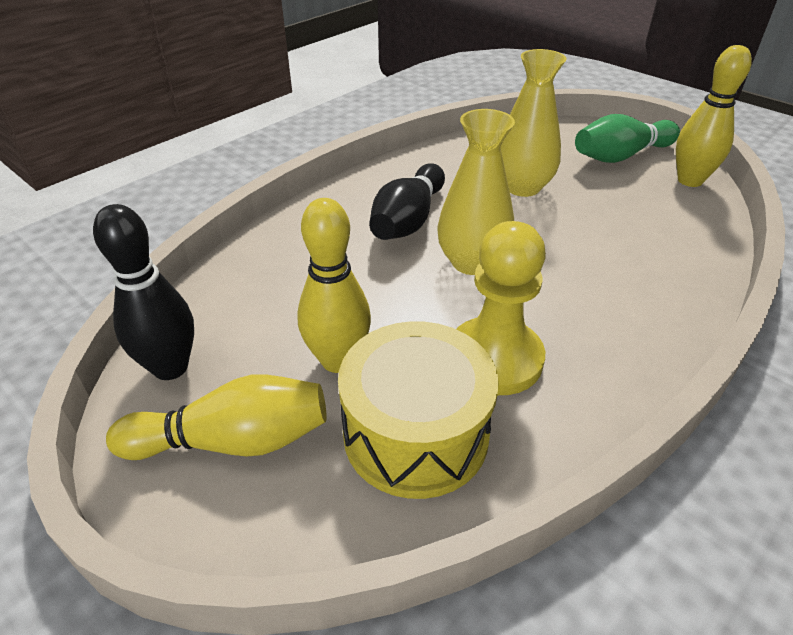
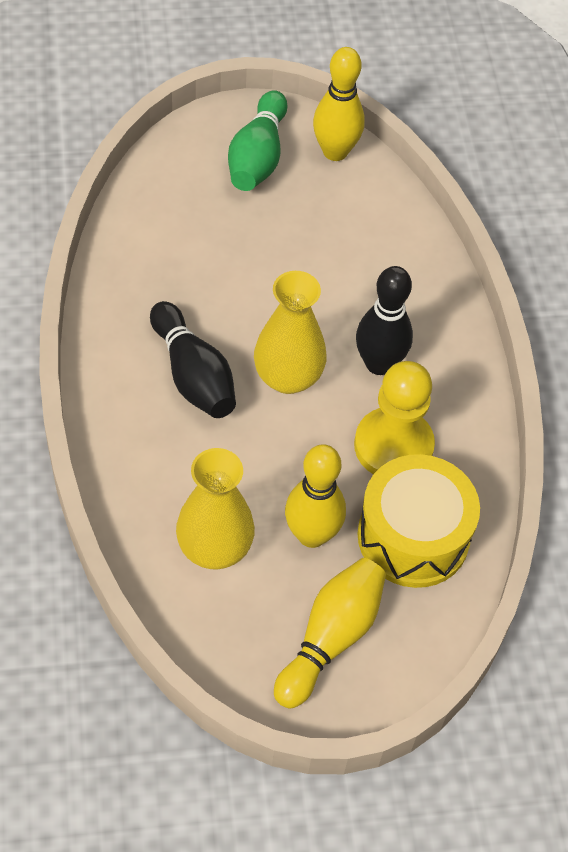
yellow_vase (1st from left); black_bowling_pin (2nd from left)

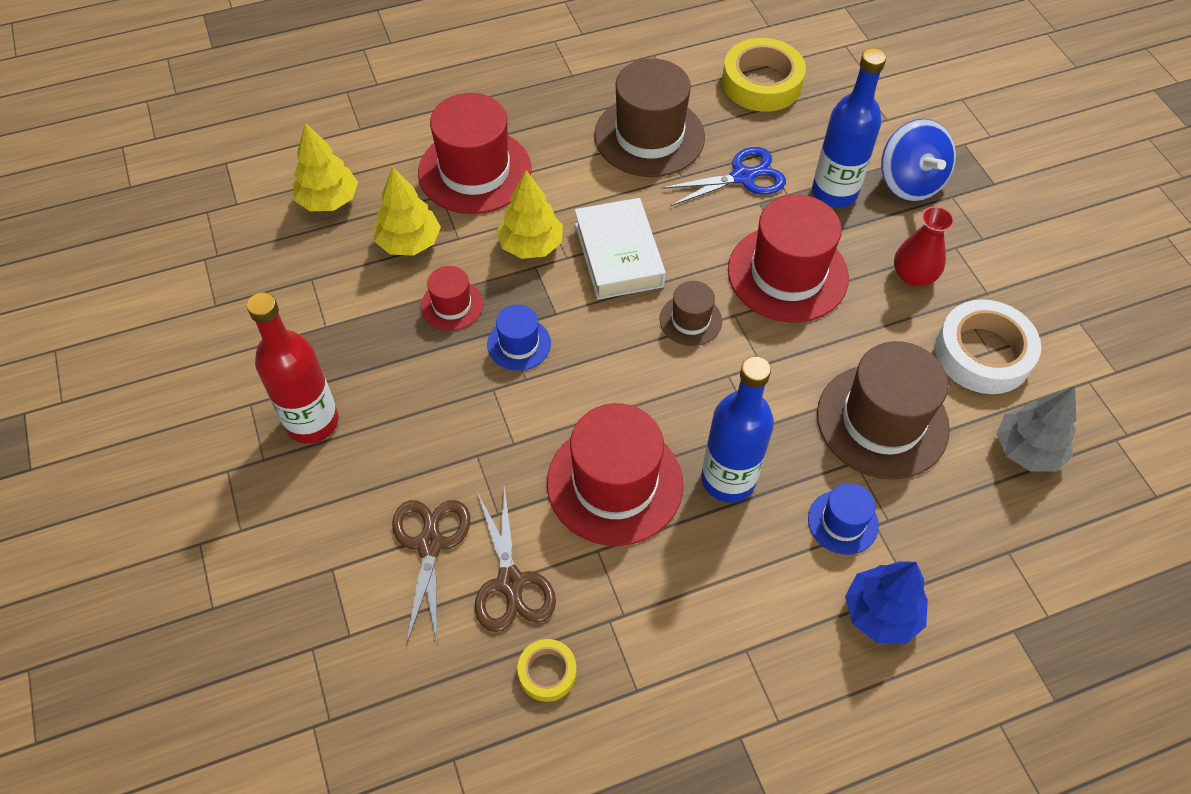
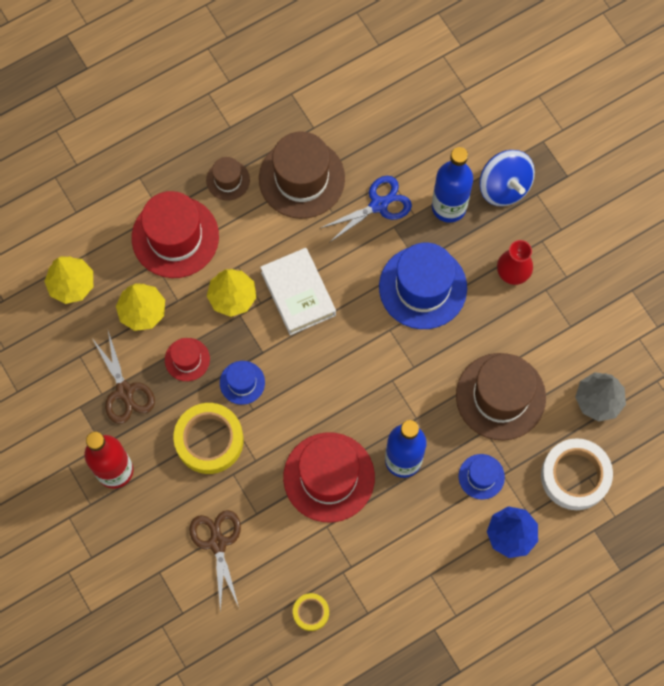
brown_scissors (1st from left); yellow_tape (1st from left); brown_hat (1st from left); blue_hat (2nd from left); white_tape

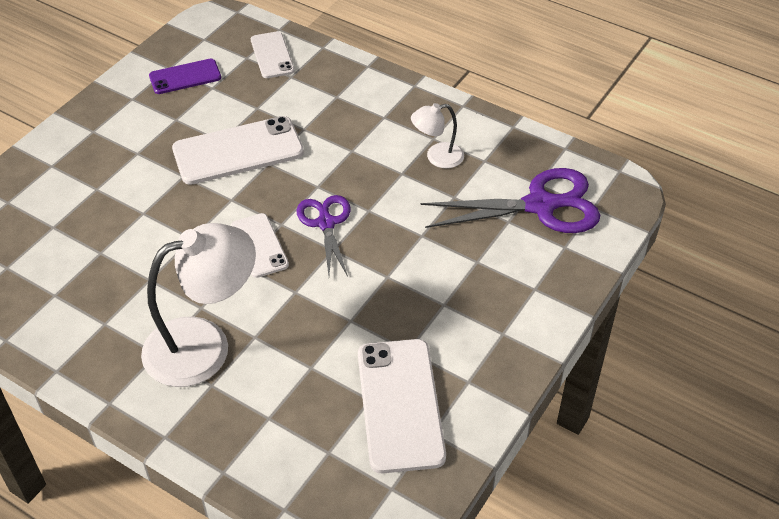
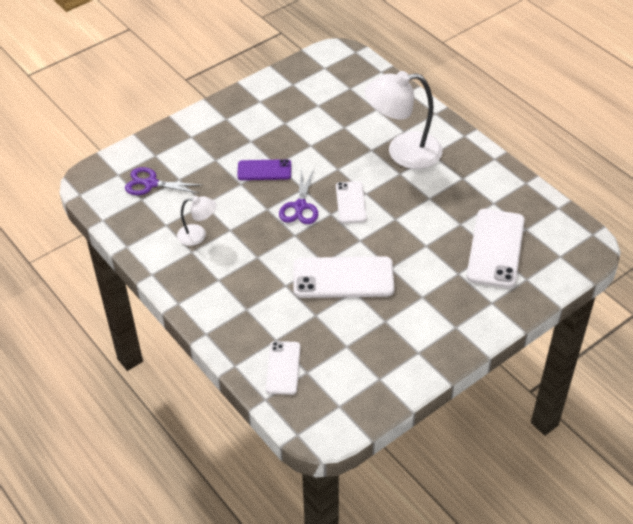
purple_scissors (1st from left); purple_phone; white_phone (4th from left)

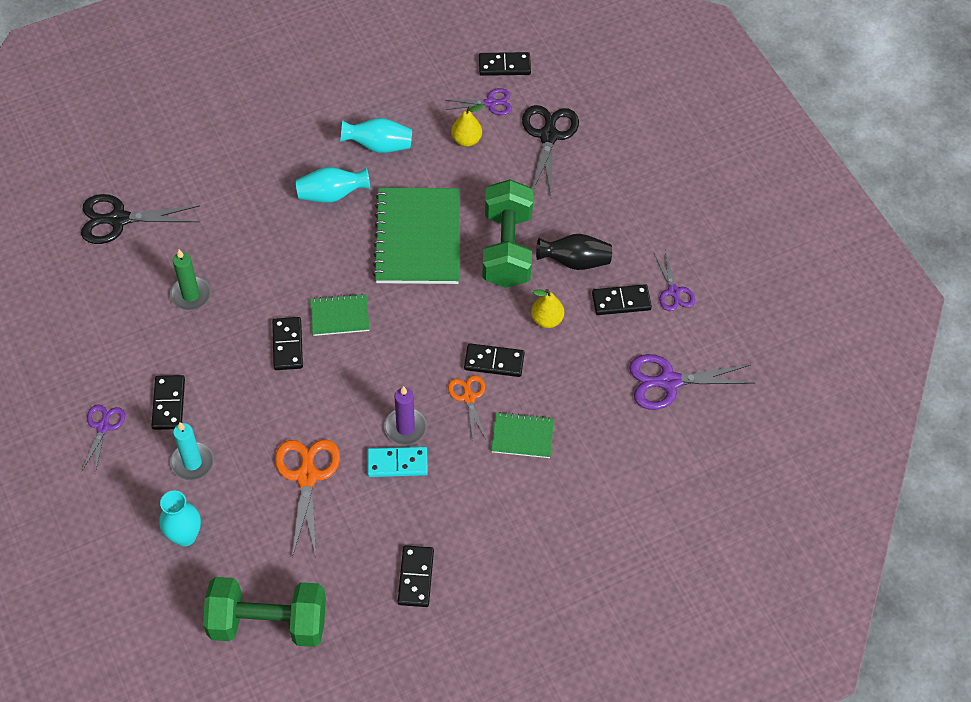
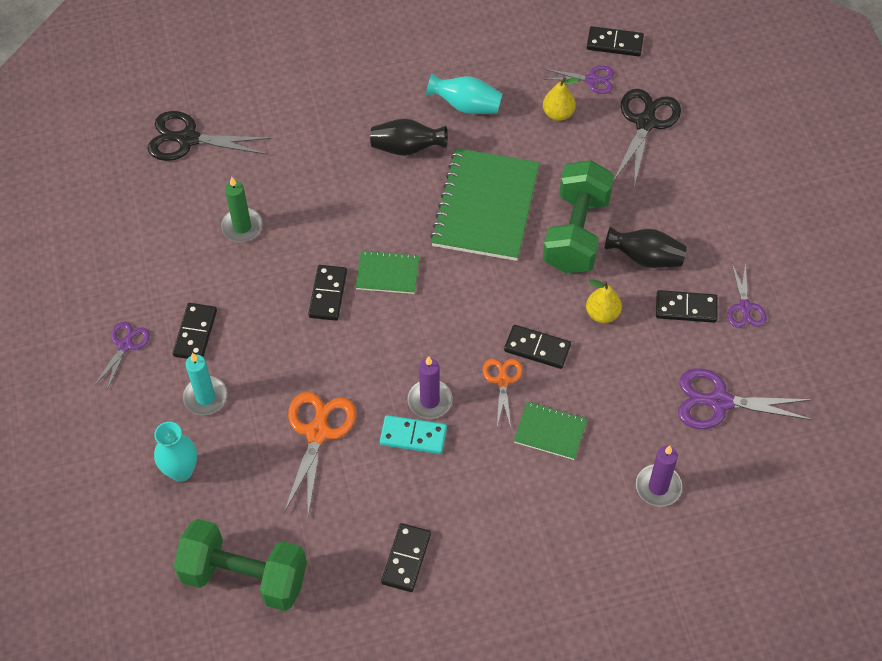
black_vase (1st from left); purple_candle (2nd from left)

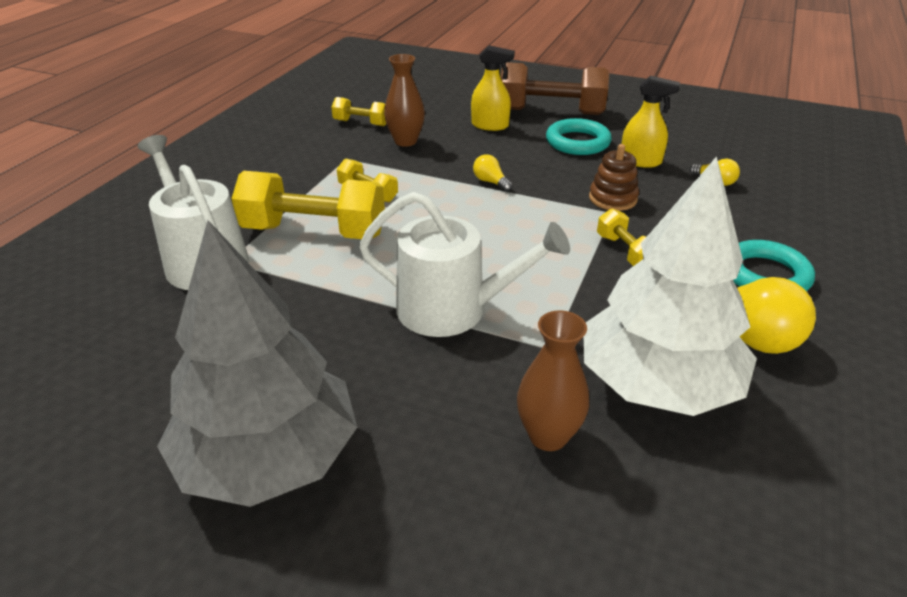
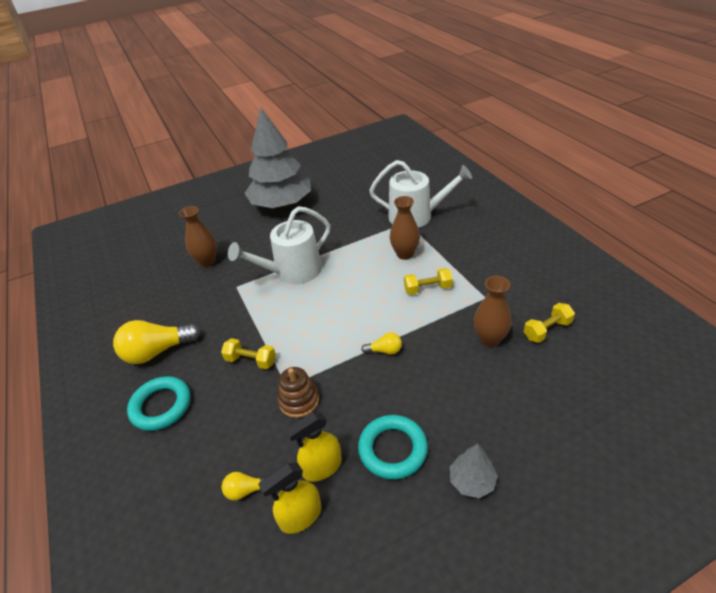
yellow_spray_bottle (1st from left); brown_vase (2nd from left); grey_tree (2nd from left); white_tree

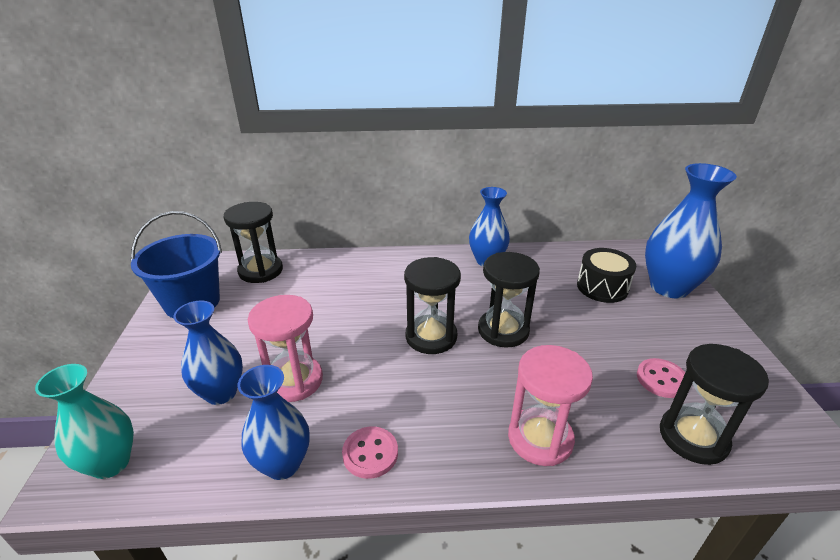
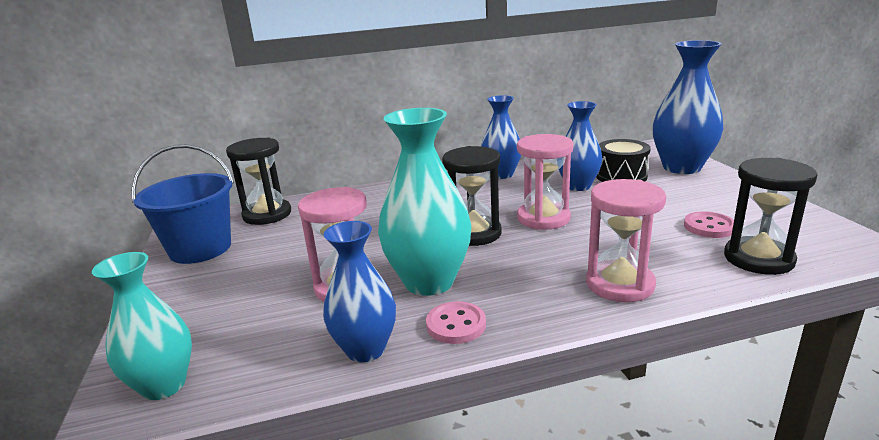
turquoise_vase (2nd from left); pink_hourglass (2nd from left); blue_vase (3rd from left)

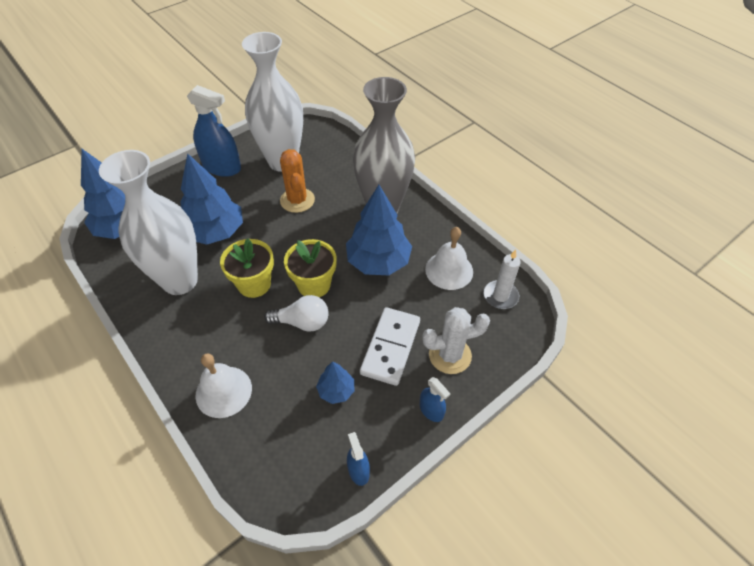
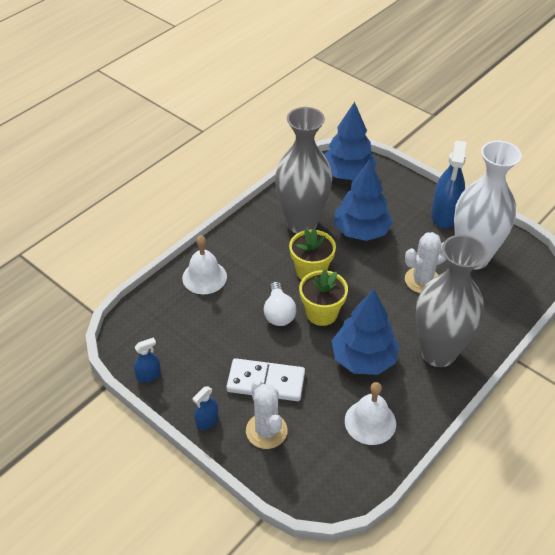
grey_vase (1st from left); white_cactus (2nd from left); blue_tree (3rd from left in the first image); white_candle

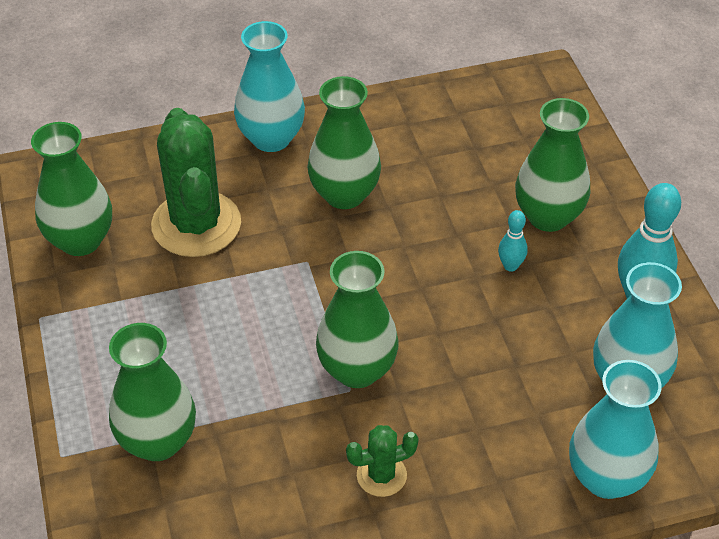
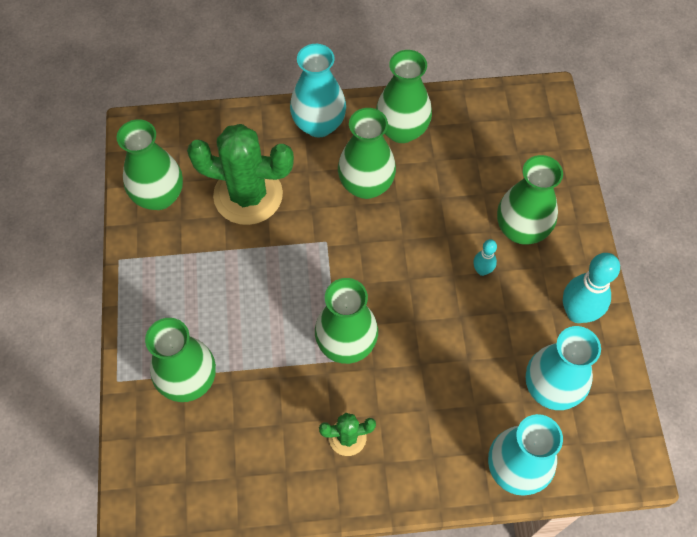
green_cactus (1st from left); green_vase (5th from left)

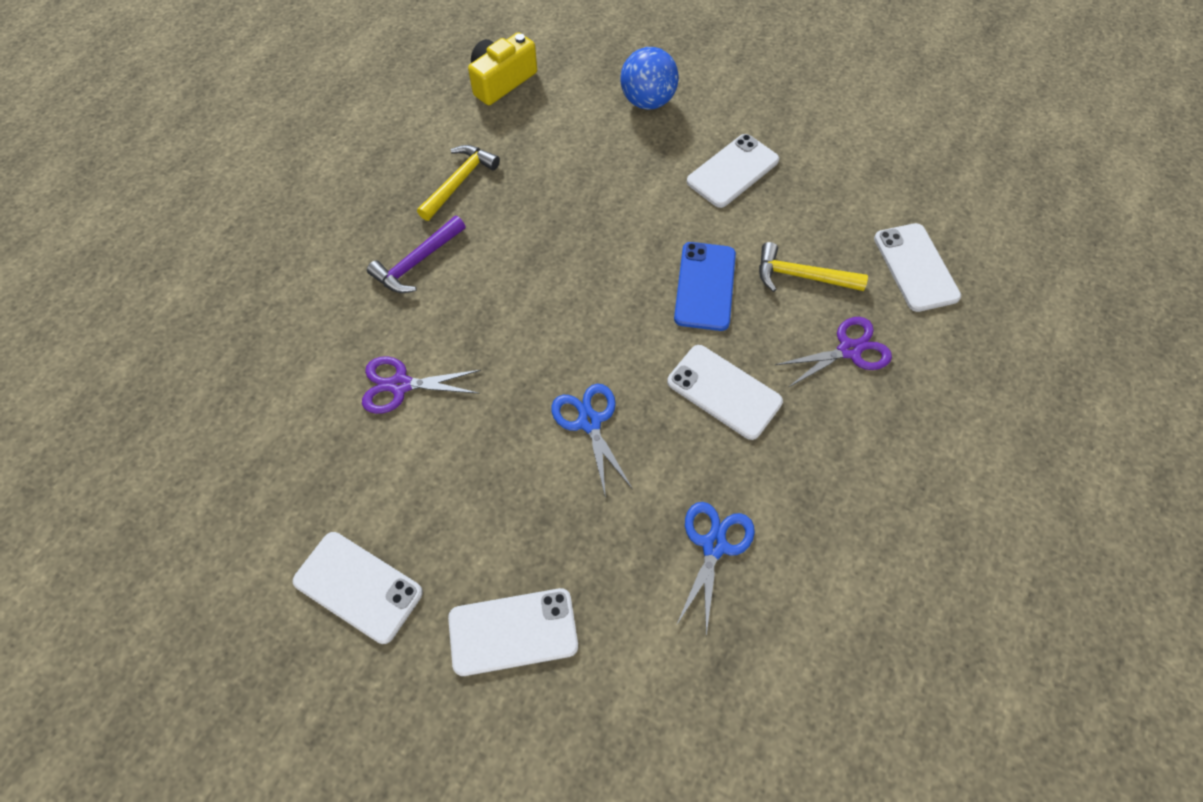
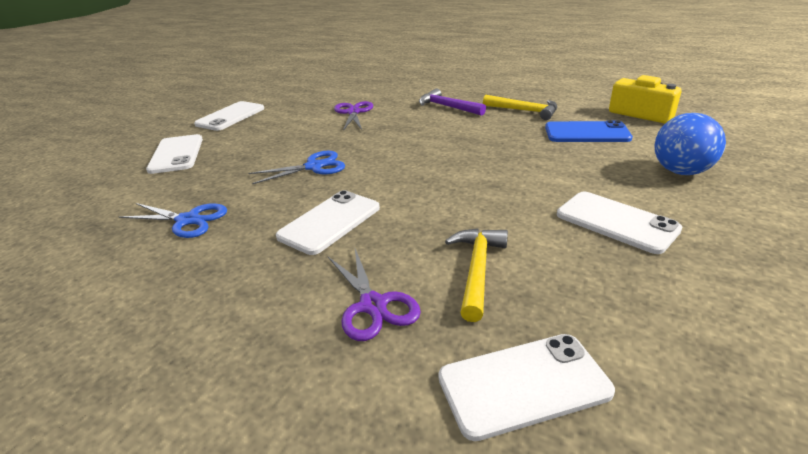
blue_phone

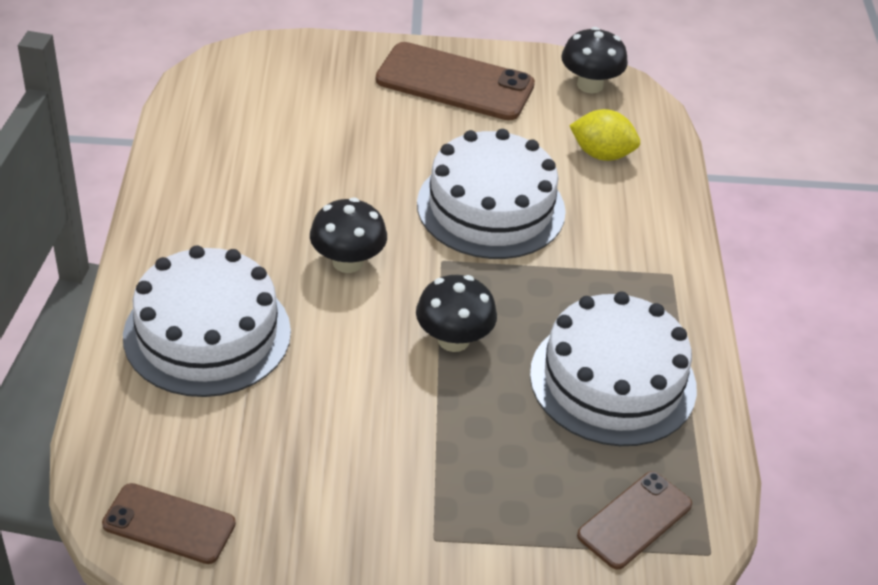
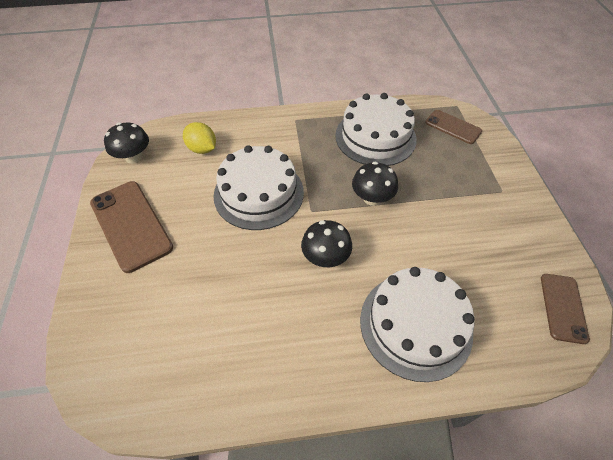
brown_phone (1st from left); yellow_lemon

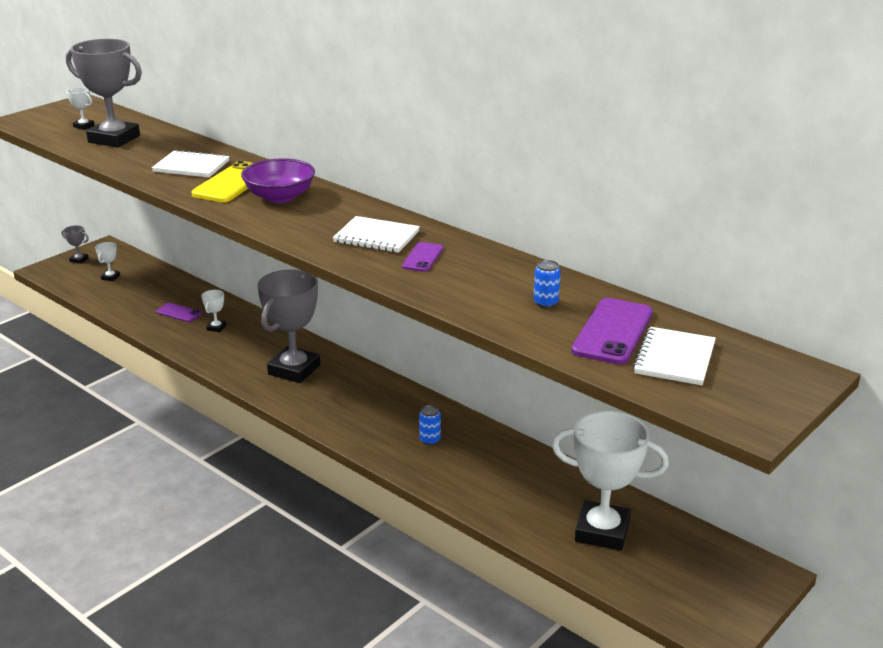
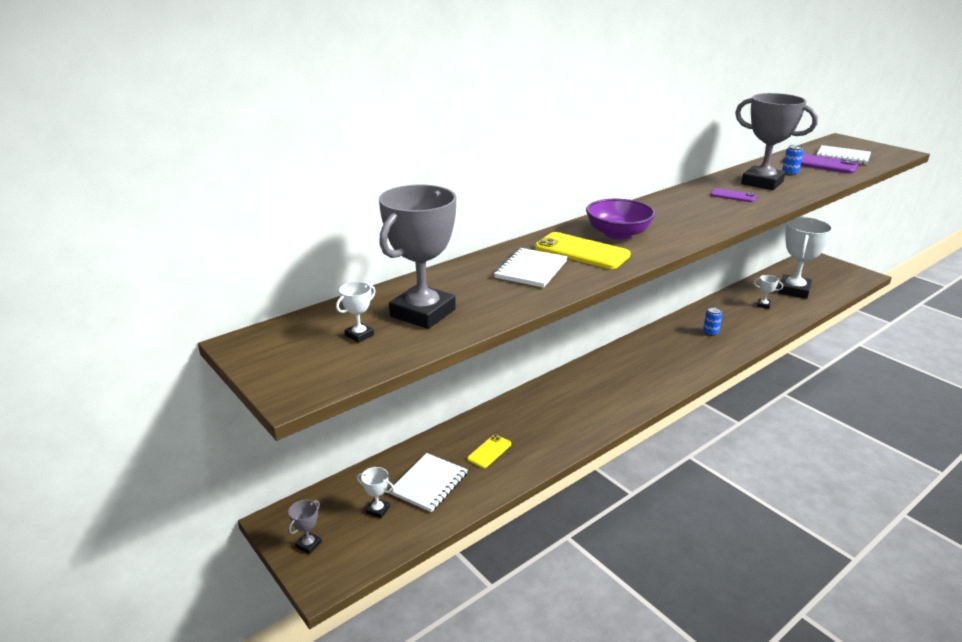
white_notebook (1st from left); yellow_phone (1st from left); grey_trophy (3rd from left); white_trophy (3rd from left)

